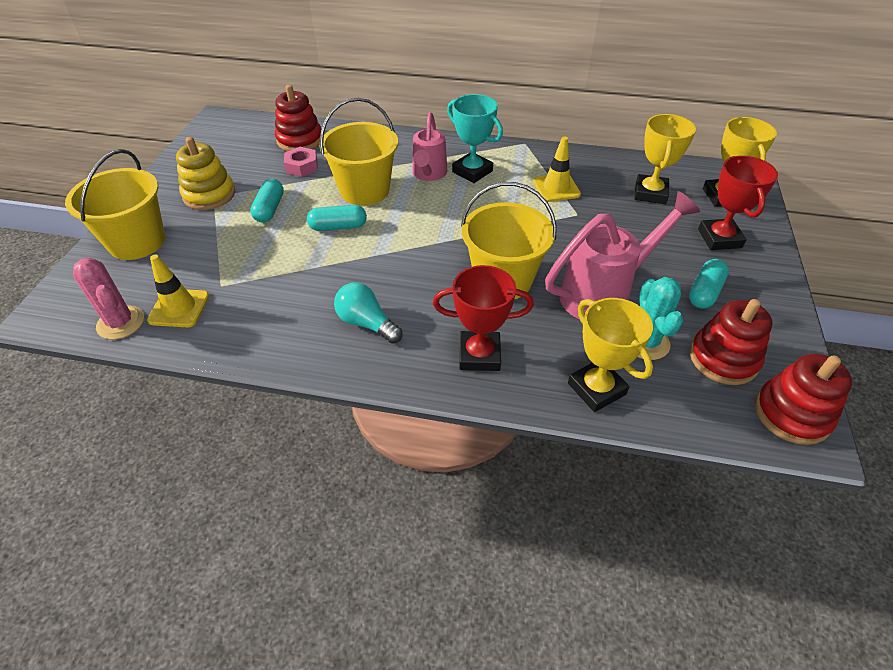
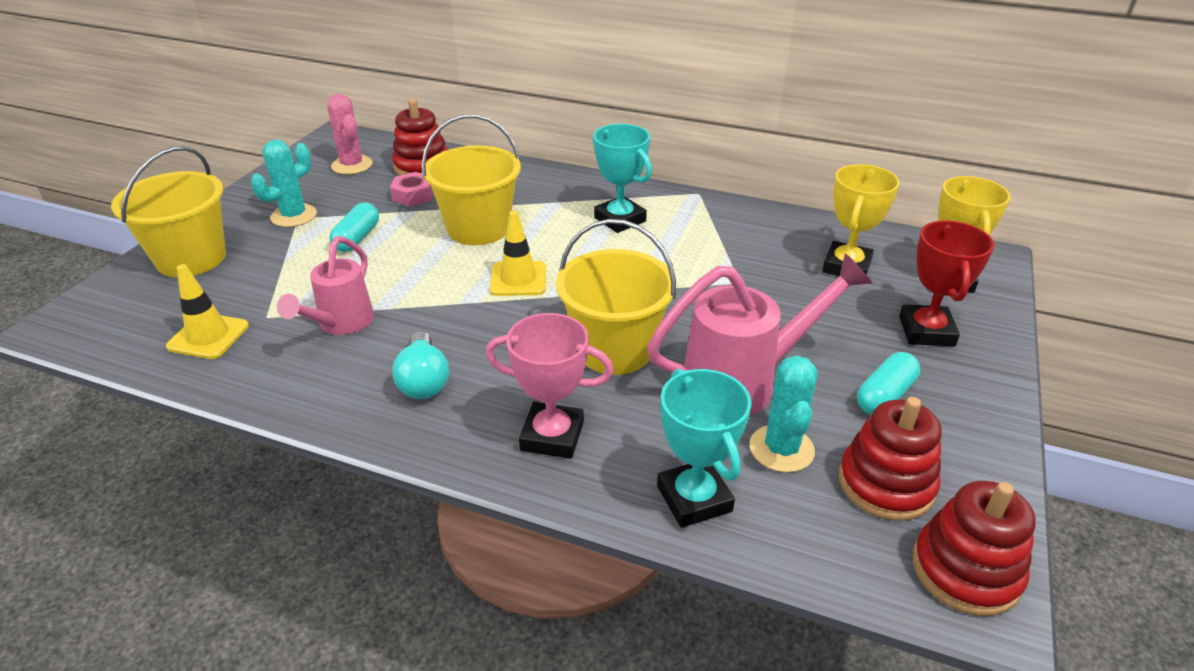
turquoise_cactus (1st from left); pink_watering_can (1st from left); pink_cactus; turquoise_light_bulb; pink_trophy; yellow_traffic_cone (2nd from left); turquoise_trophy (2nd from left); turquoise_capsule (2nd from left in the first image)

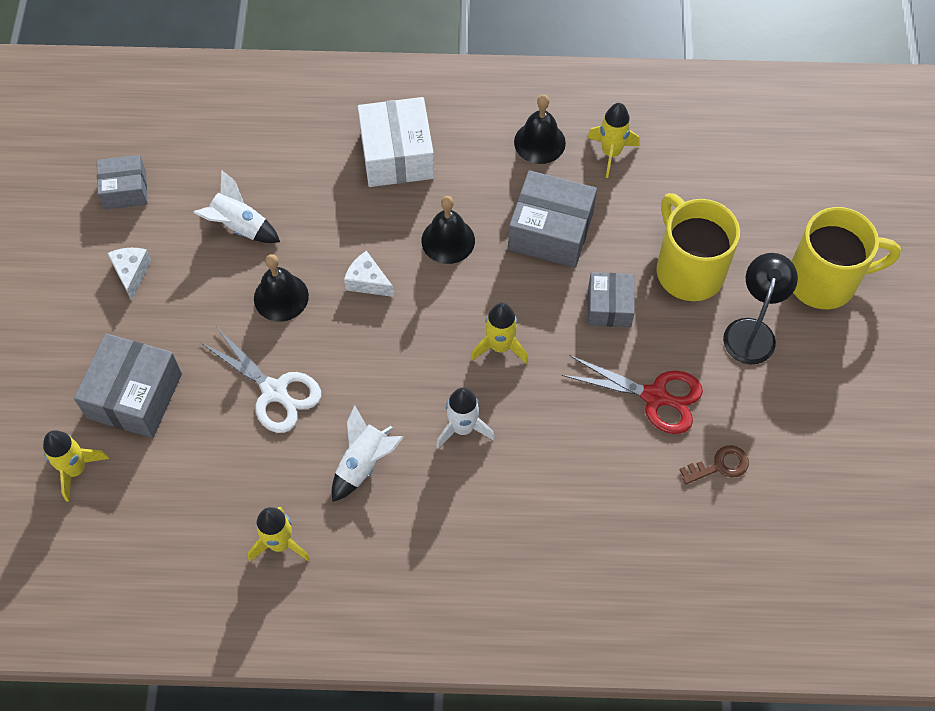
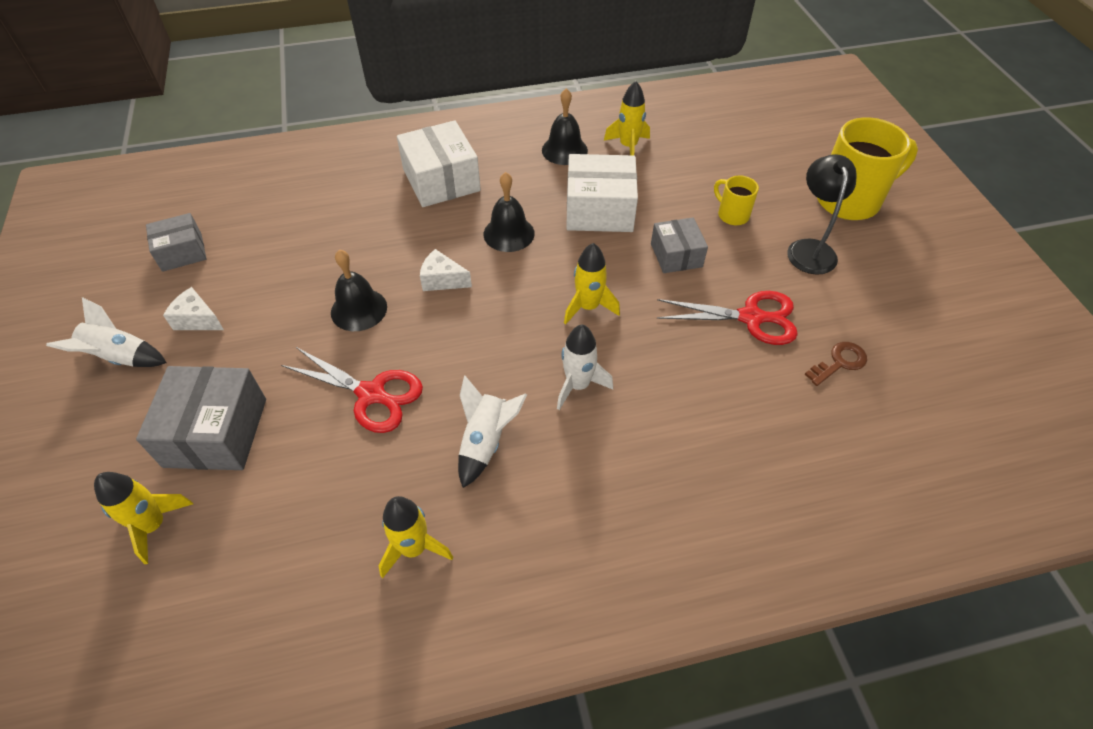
white_rocket (1st from left); white_cheese (1st from left); red_scissors (1st from left); white_box (2nd from left); yellow_mug (1st from left)

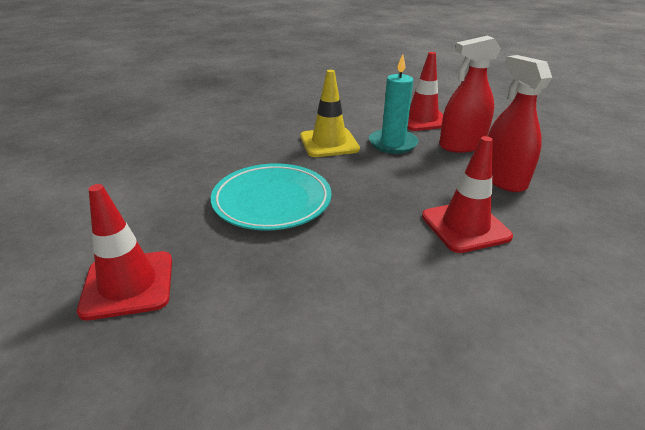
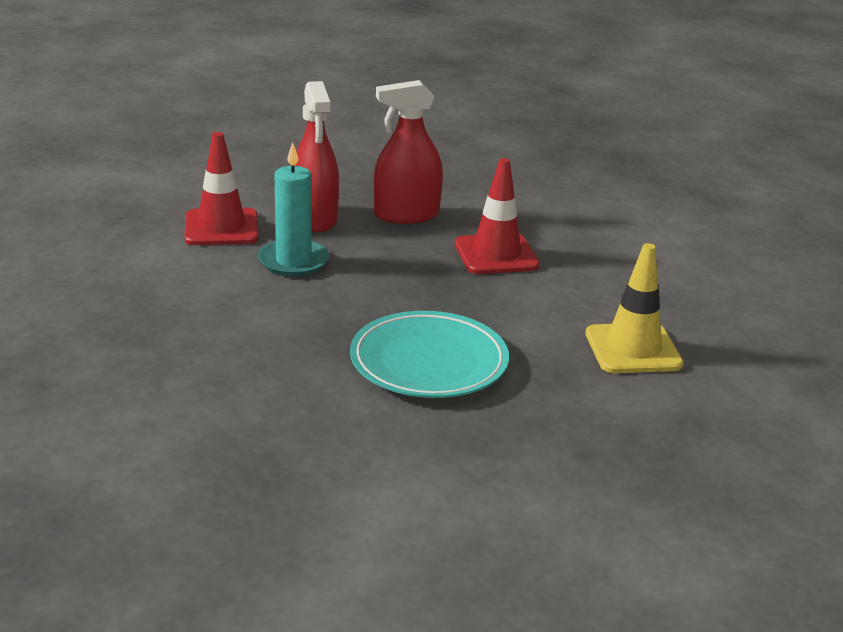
yellow_traffic_cone; red_traffic_cone (1st from left in the first image)

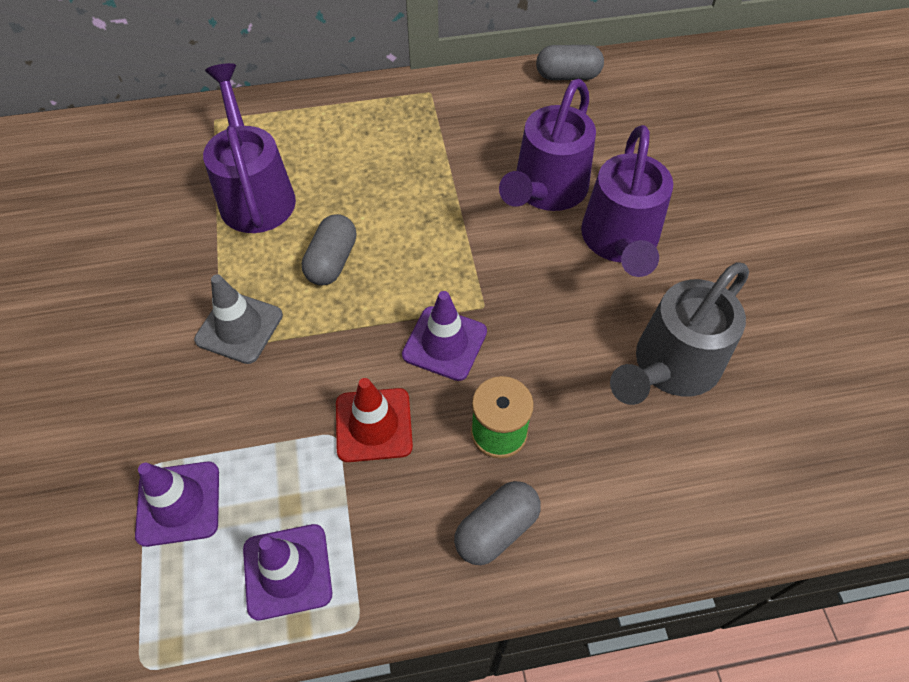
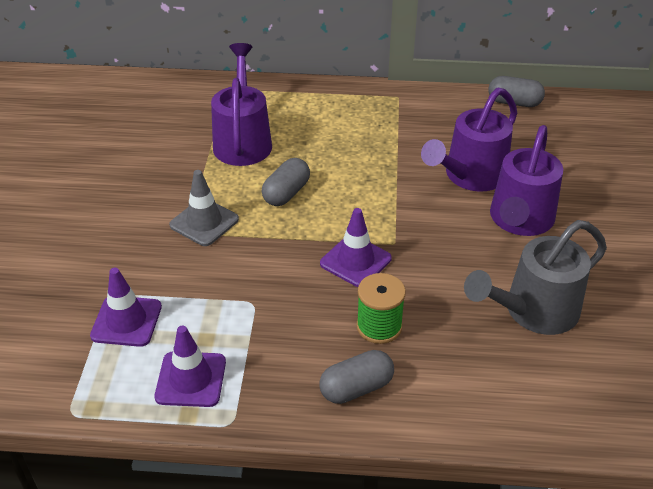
red_traffic_cone

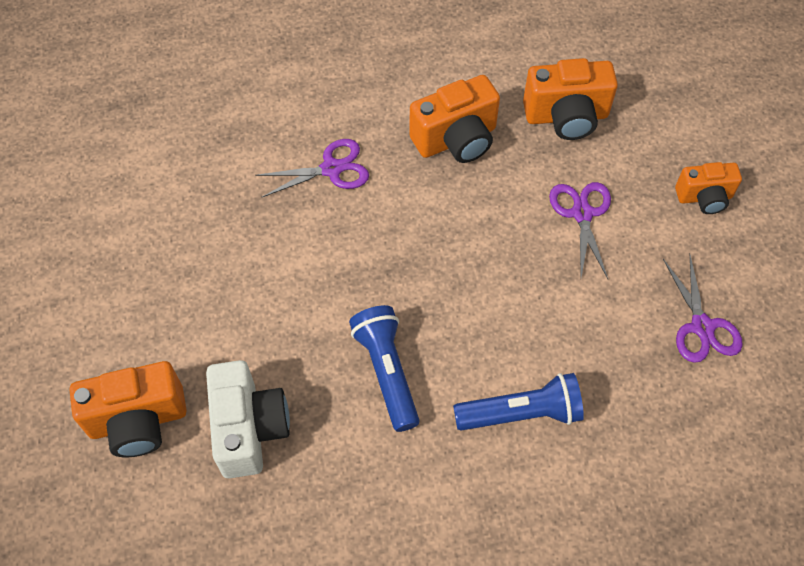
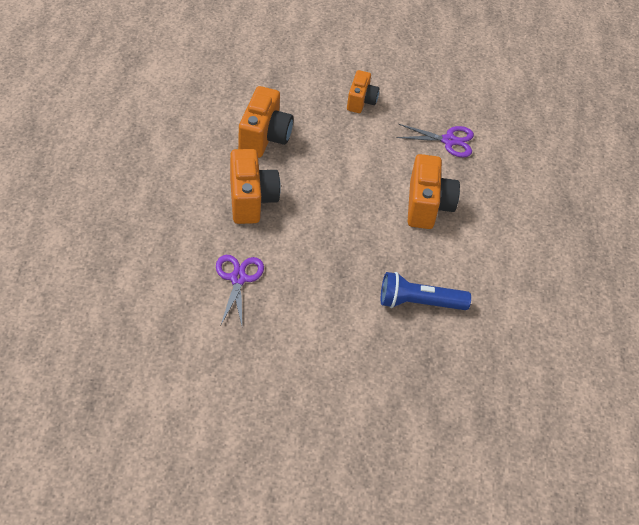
orange_camera (4th from left); white_camera; blue_flashlight (2nd from left in the first image); purple_scissors (2nd from left in the first image)

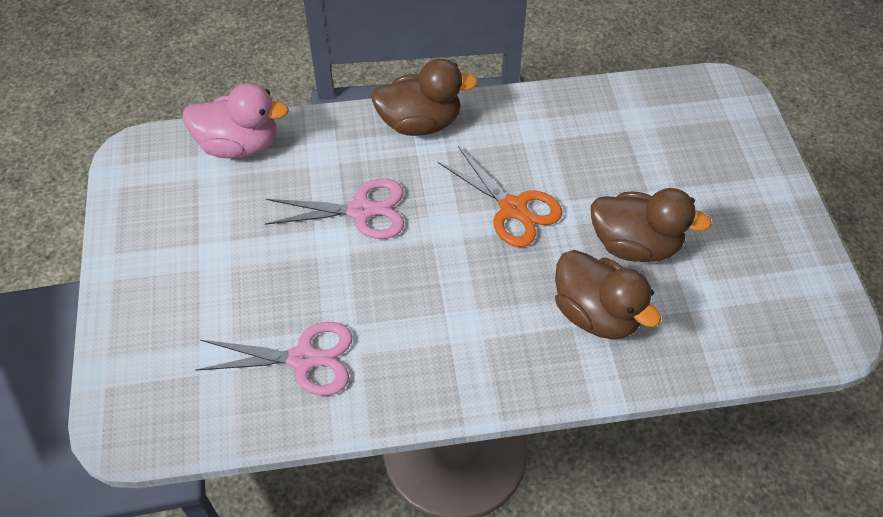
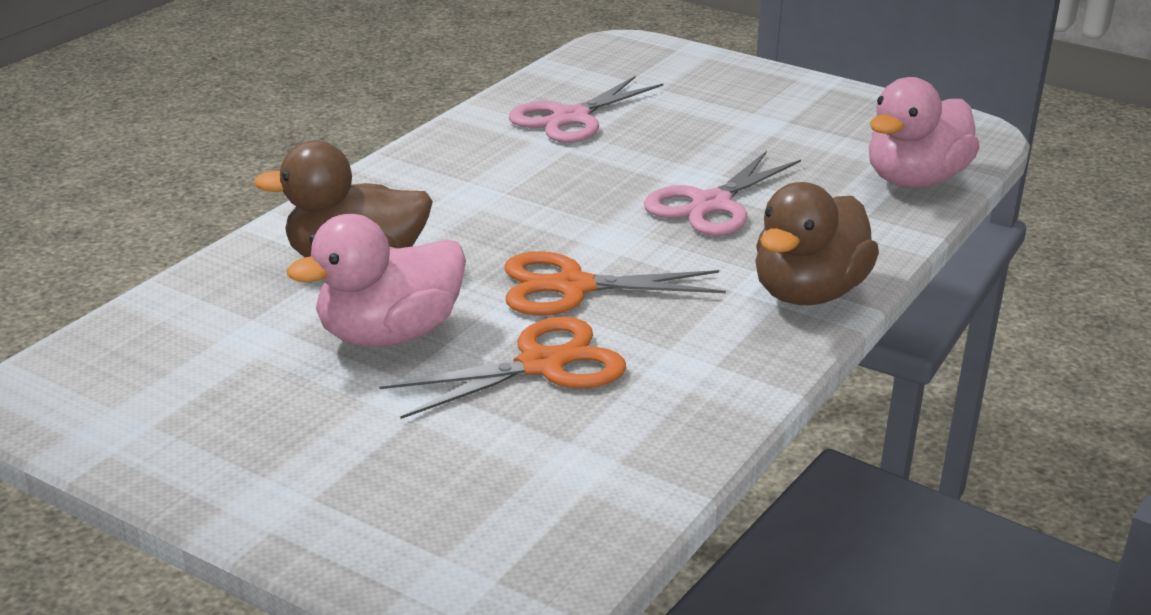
pink_duck (1st from left); orange_scissors (1st from left)

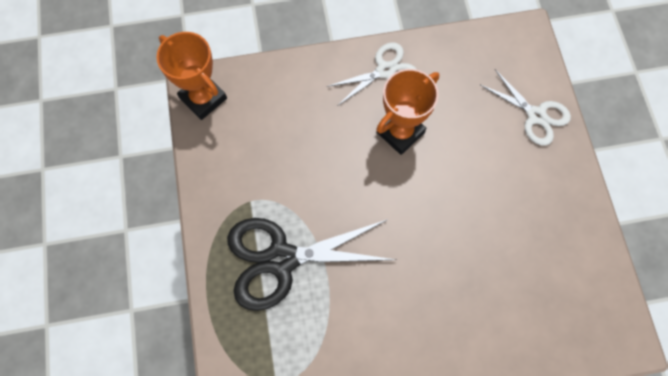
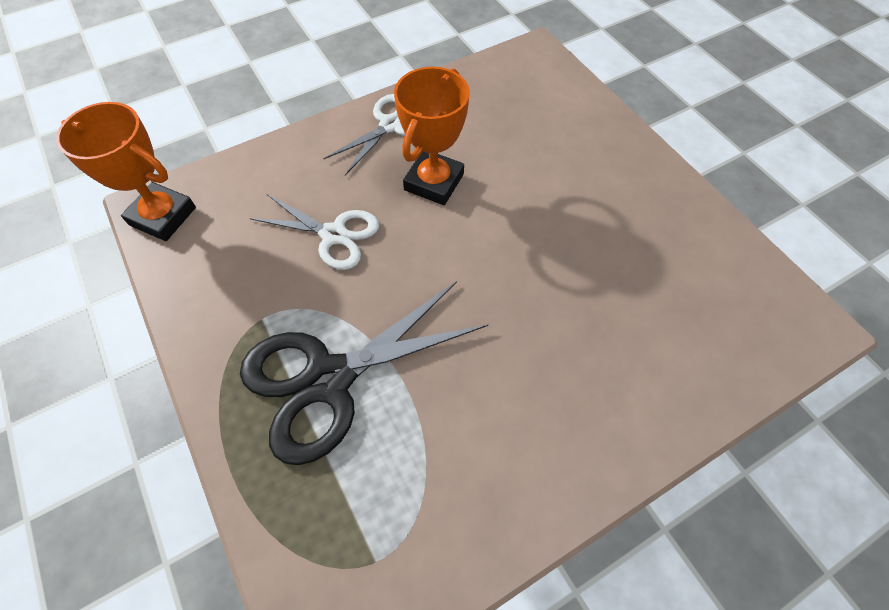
white_scissors (1st from left)

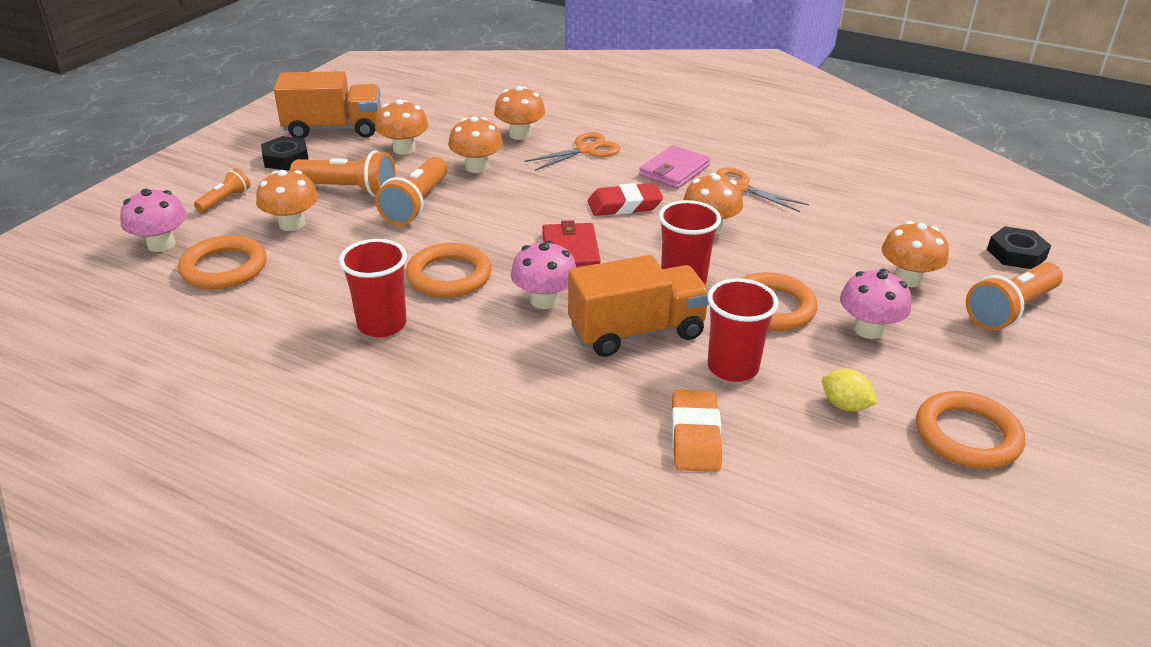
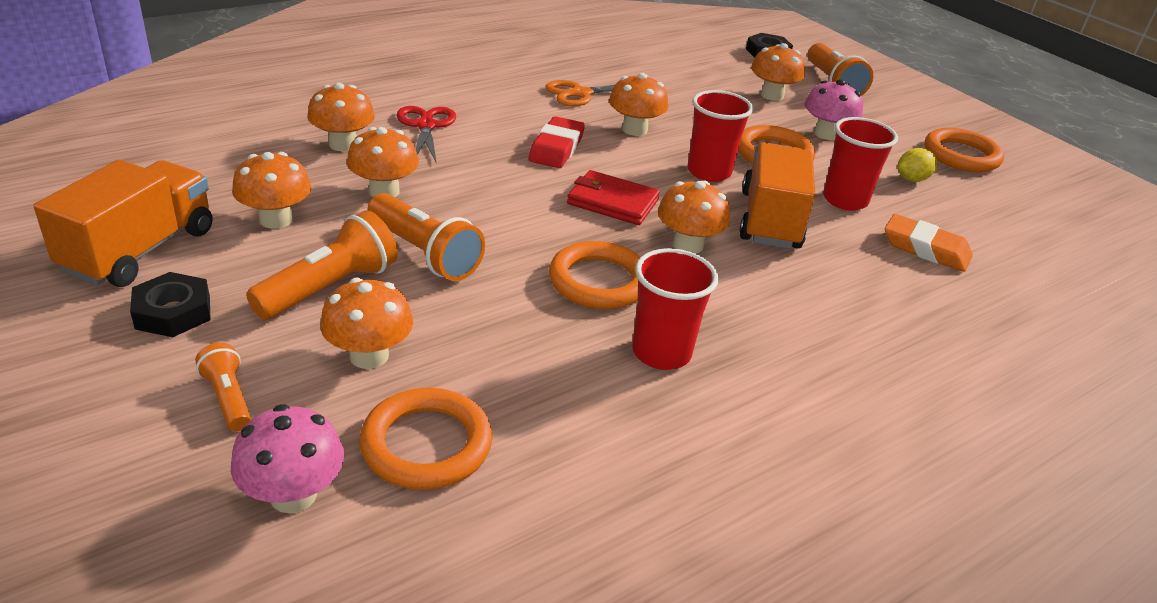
red_scissors; orange_mushroom (6th from left); pink_wallet

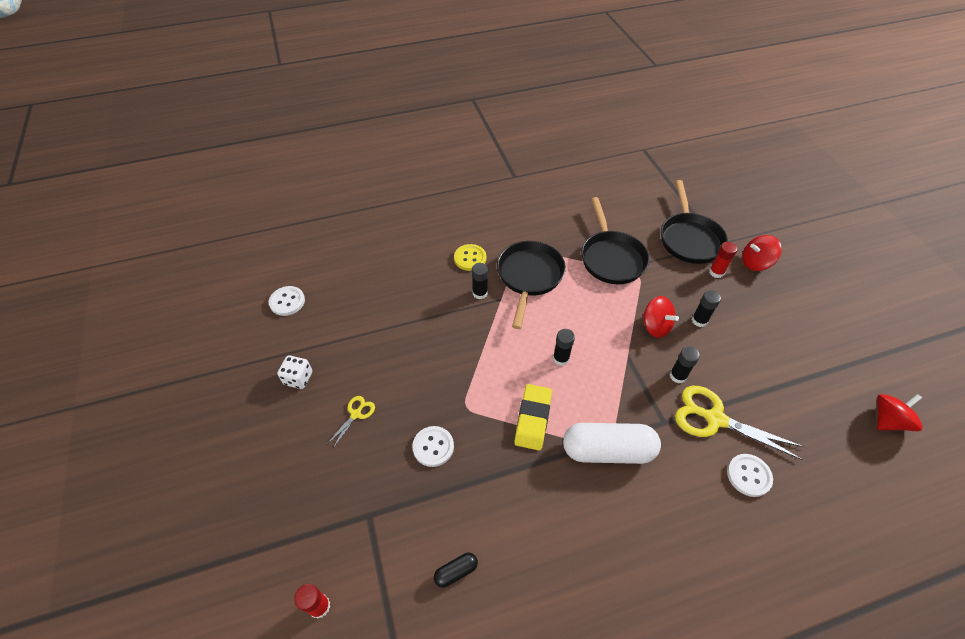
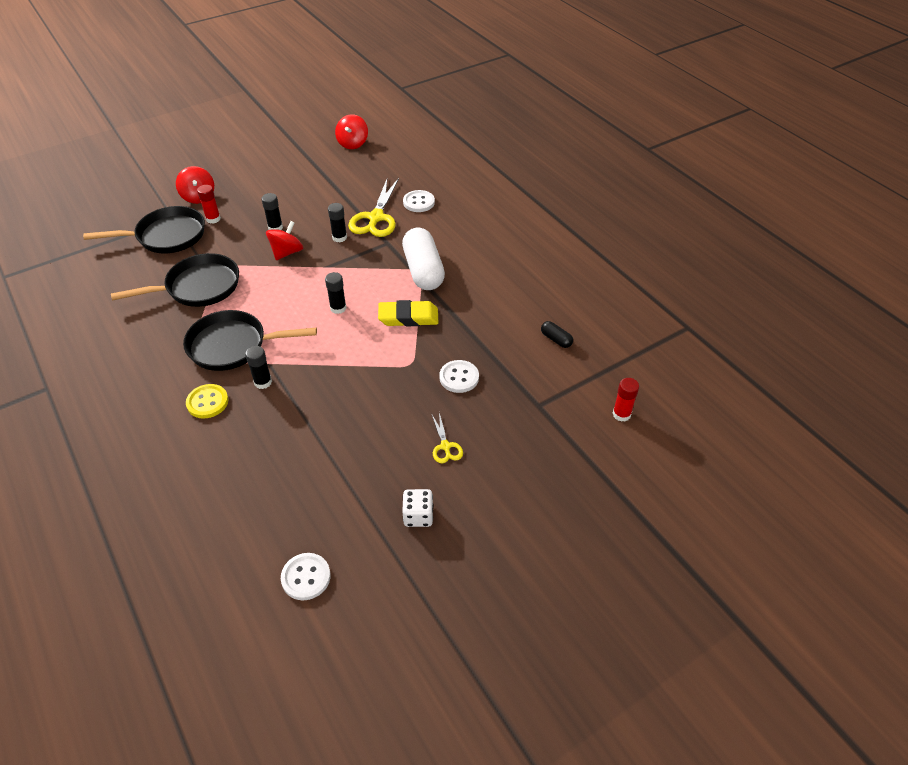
red_spinning_top (3rd from left); yellow_scissors (2nd from left)

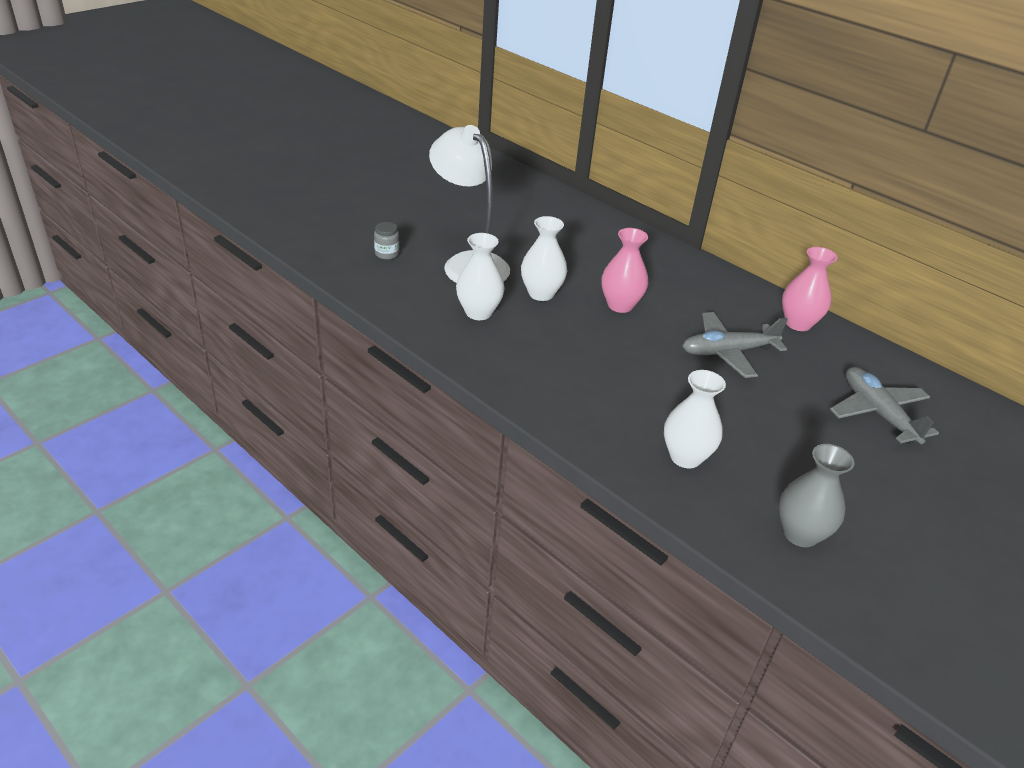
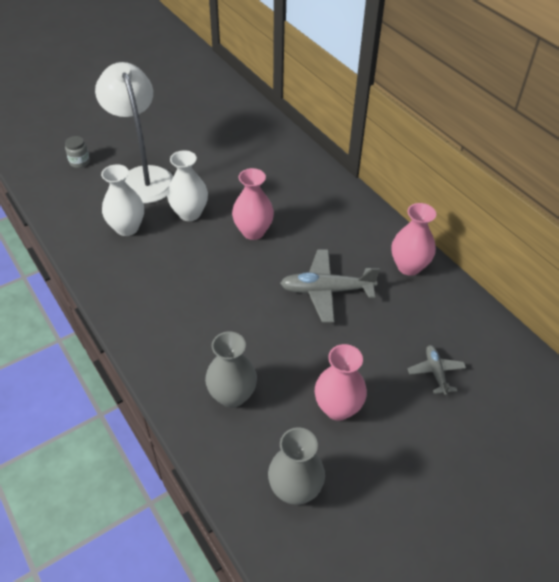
grey_vase (1st from left); pink_vase (2nd from left); grey_plane (2nd from left)

